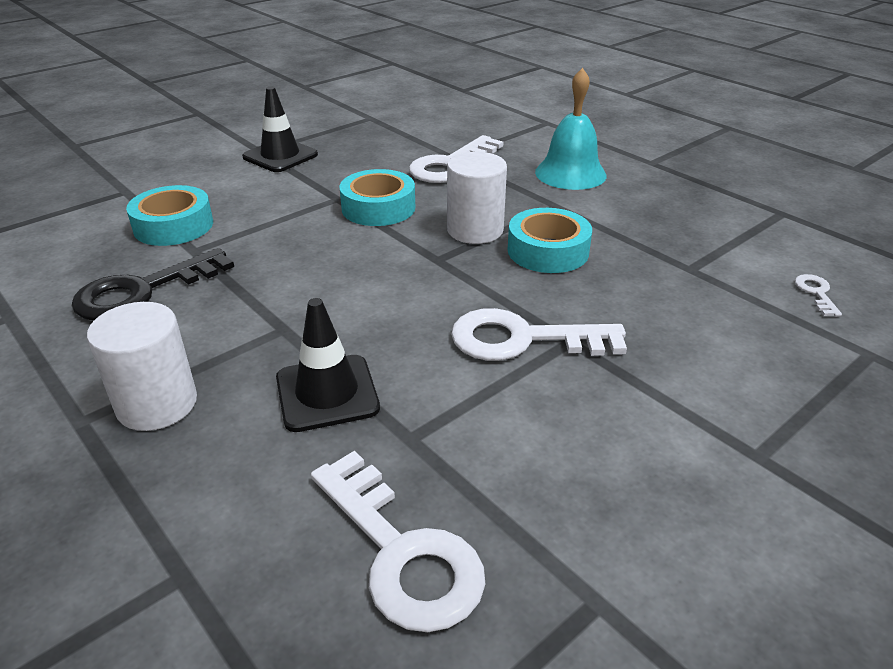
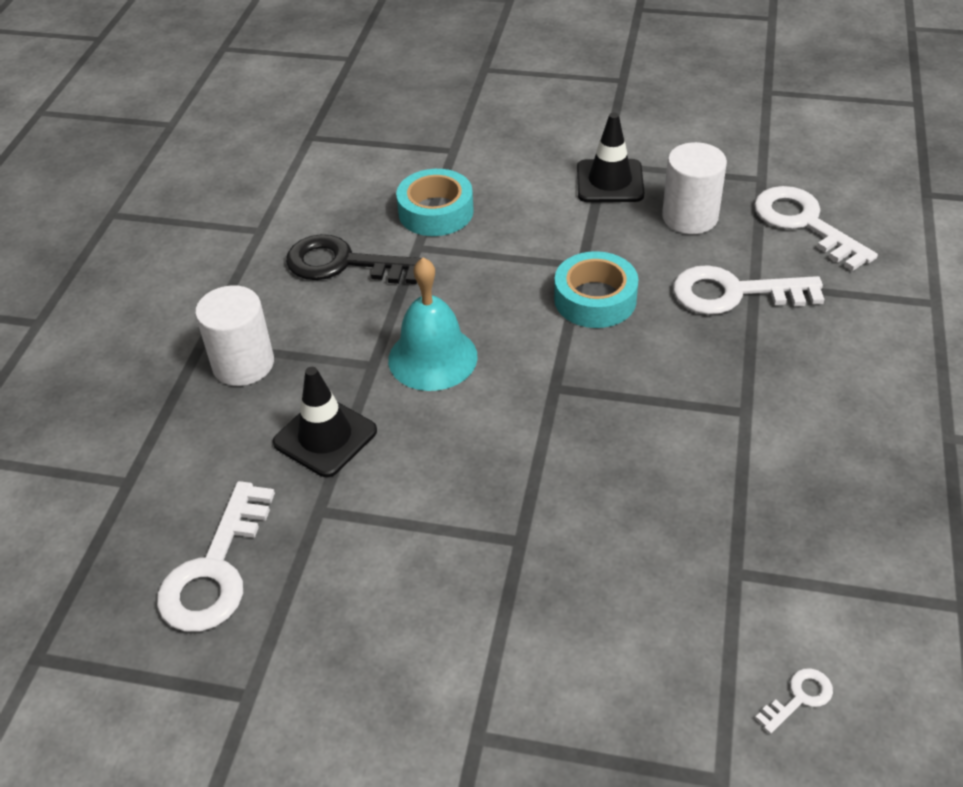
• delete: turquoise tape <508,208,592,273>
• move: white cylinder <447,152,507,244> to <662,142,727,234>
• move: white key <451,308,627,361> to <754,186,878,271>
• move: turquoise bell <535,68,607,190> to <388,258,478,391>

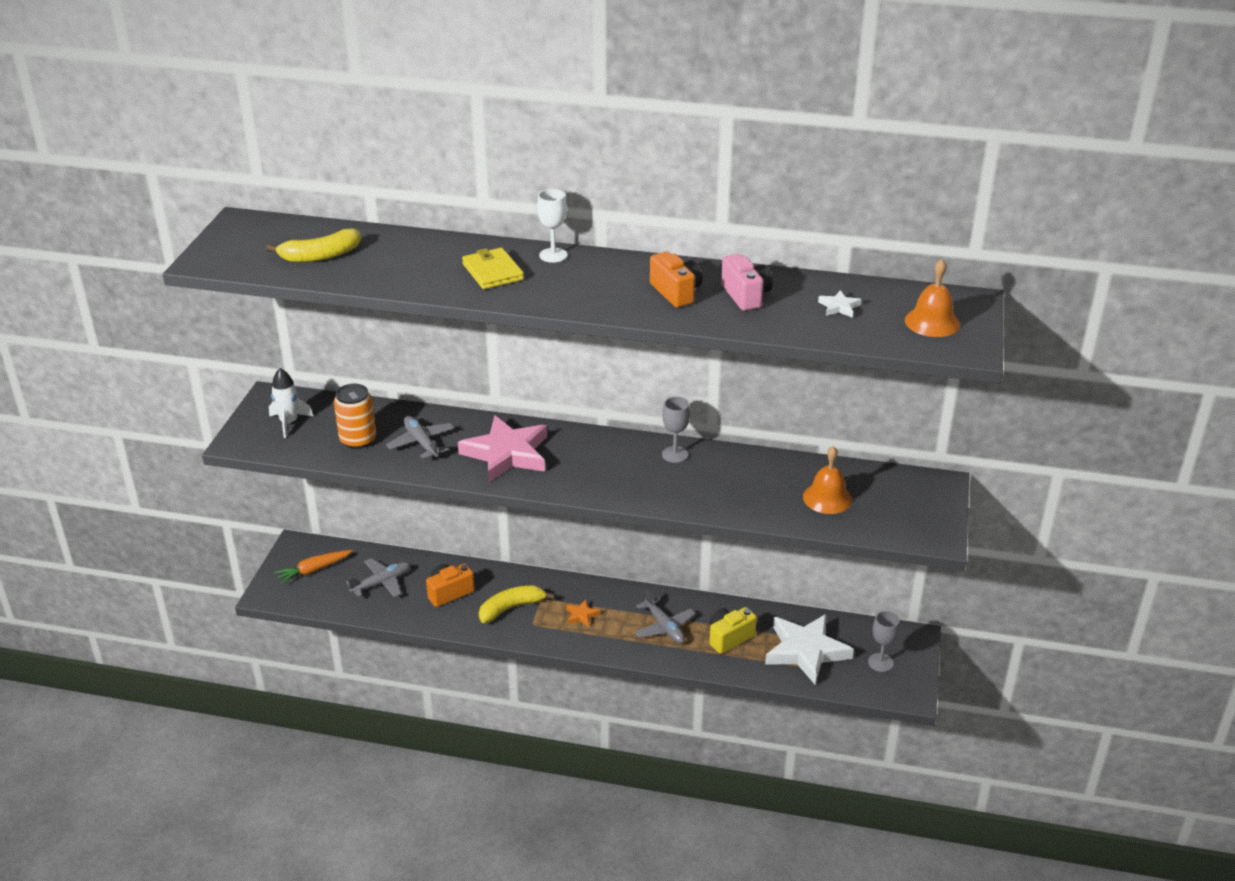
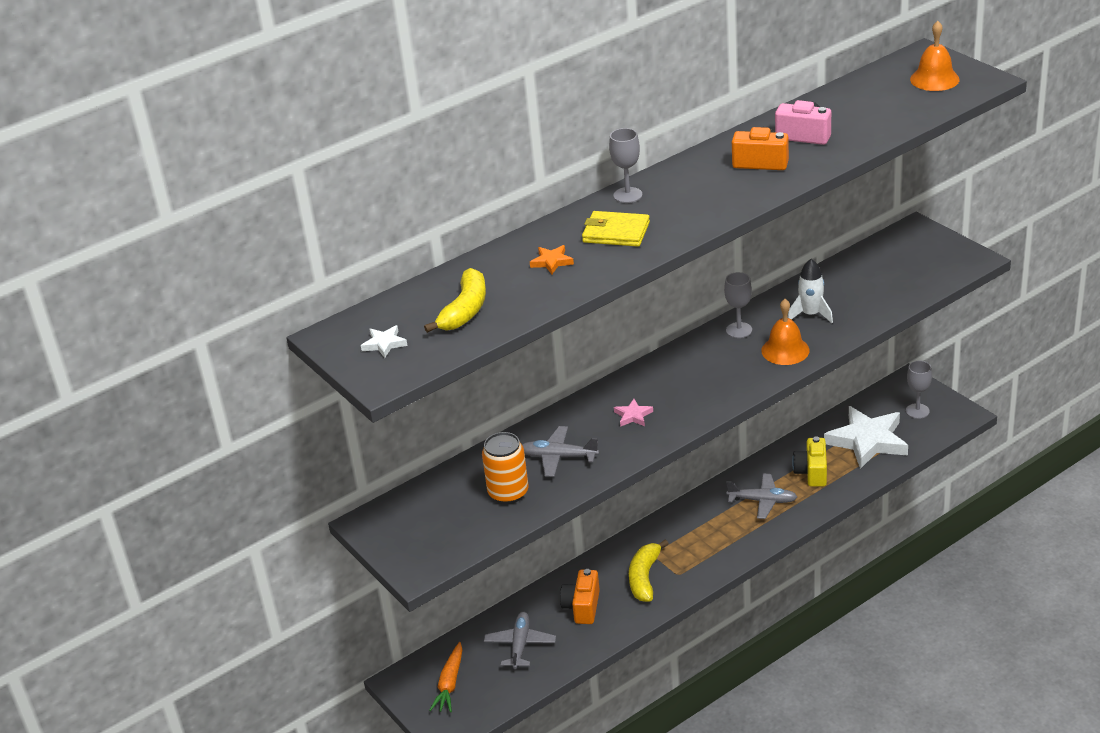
• move: white rocket <269,368,313,438> to <788,259,833,323>
• move: orange star <566,600,600,627> to <530,245,574,274>
• move: orange bell <803,446,852,514> to <761,299,810,365>
• move: white star <818,290,862,318> to <361,325,408,358>
• recolor: white goblet <537,189,568,263> to grey goblet <609,128,642,203>
• resize: pink star <458,415,547,482> = <614,399,653,427> x0.41

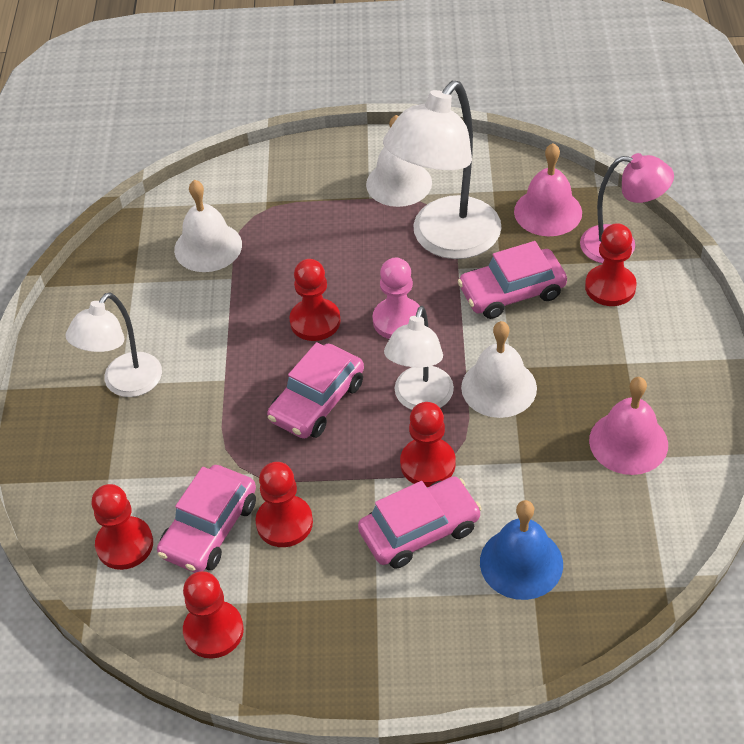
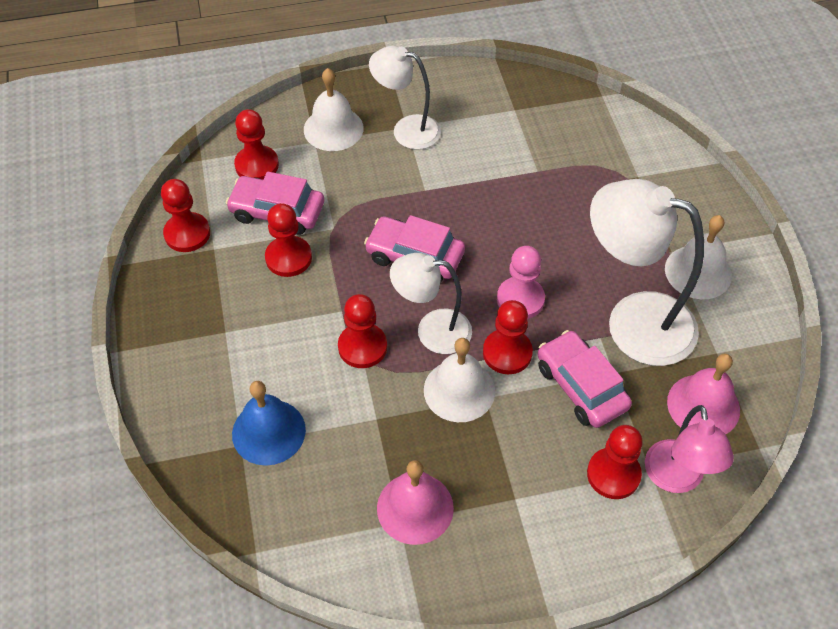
• delete: pink car <358,476,482,569>
• move: white bell <174,180,242,272> to <304,68,364,151>
• move: red pawn <289,259,341,341> to <483,300,533,374>

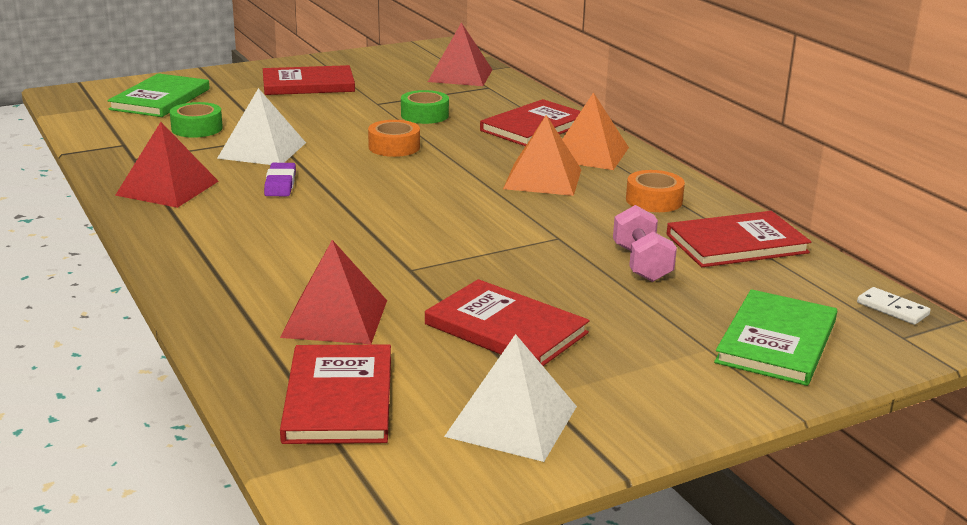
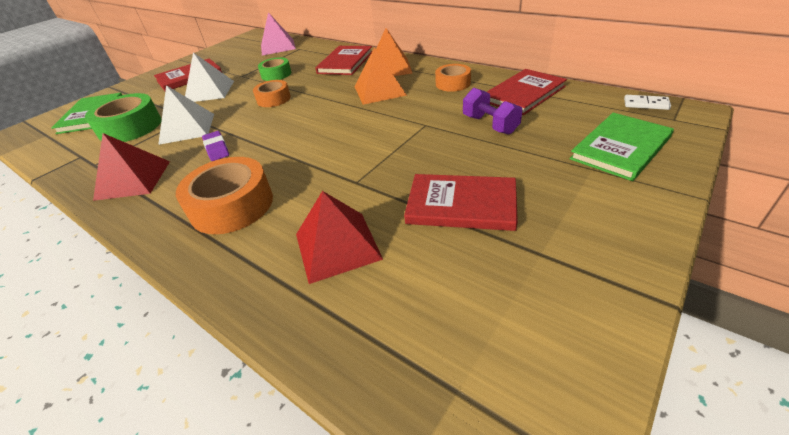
• delete: red book <280,344,391,444>
• insert: orange tape <176,157,273,234>
• move: white pyramid <444,334,577,462> to <185,52,234,102>
• recolor: red pyramid <428,22,493,86> to pink pyramid <261,12,296,56>
• recolor: pink dumbbell <613,205,677,282> to purple dumbbell <463,88,522,134>
• rotate: green book <714,289,837,386> = <569,113,674,181> 45 degrees clockwise
• resize: green tape <170,102,223,138> = <85,93,162,142> x1.67

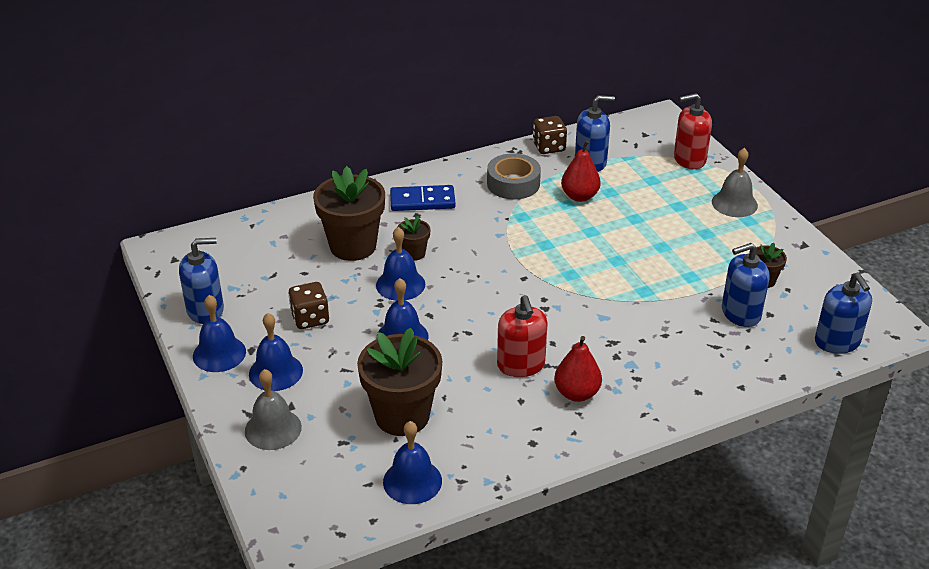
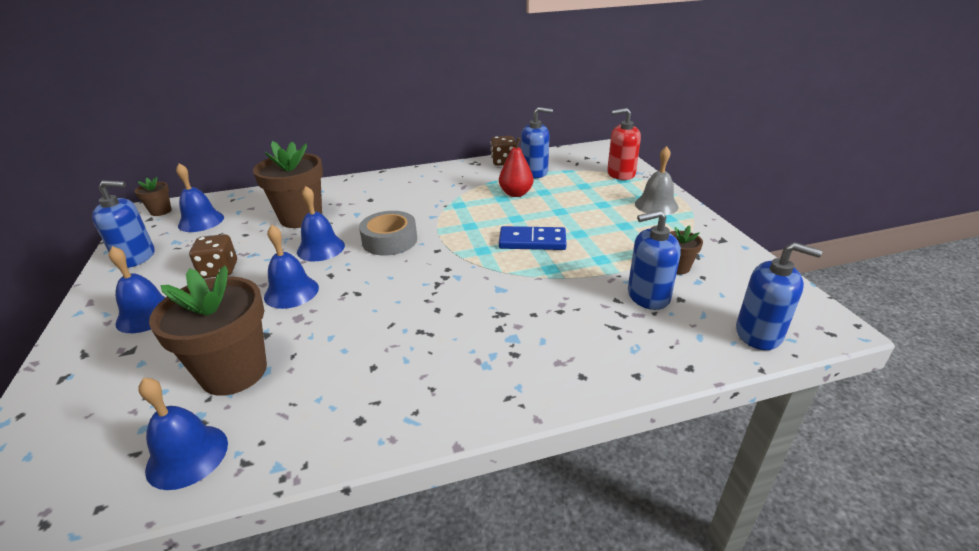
• delete: grey bell <245,369,302,450>
• delete: red soap dispenser <497,295,548,377>
• delete: red pear <554,336,602,402>
• move: blue bell <193,295,246,372> to <176,163,224,232>
• move: blue domino <390,185,456,211> to <499,226,567,250>
• move: brown flower pot <397,216,431,261> to <134,177,172,216>
• move: grey tape <487,153,541,199> to <359,211,417,256>
• rotate: blue soap dispenser <815,272,872,354> = <736,242,822,350> 60 degrees counterclockwise

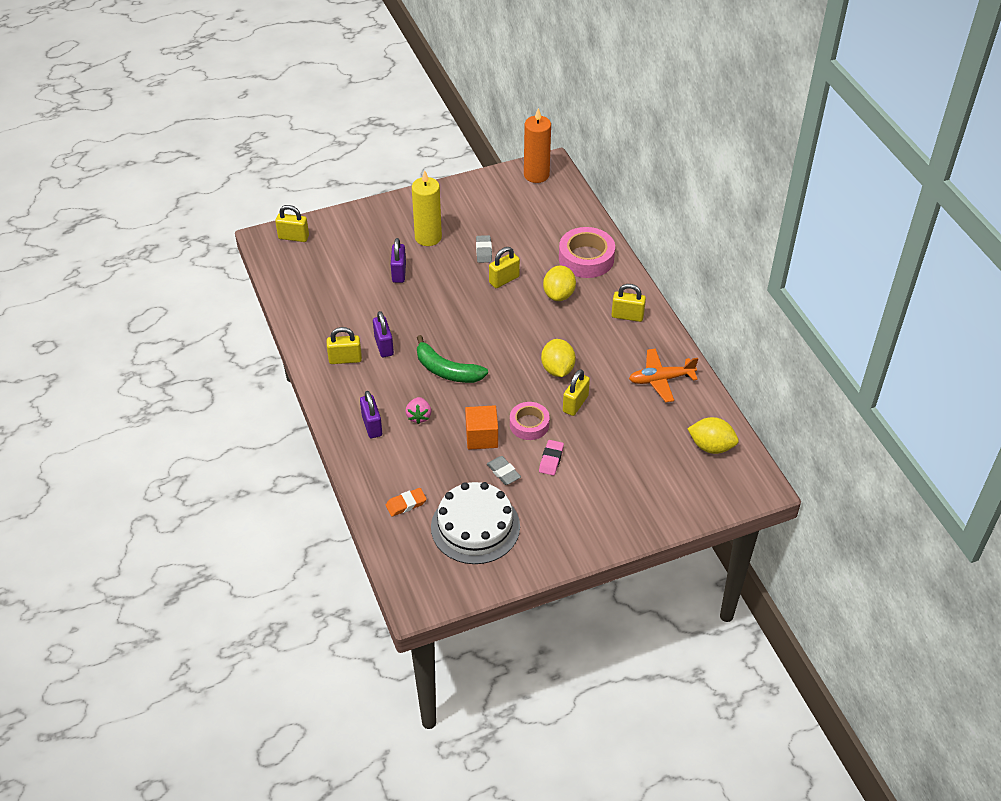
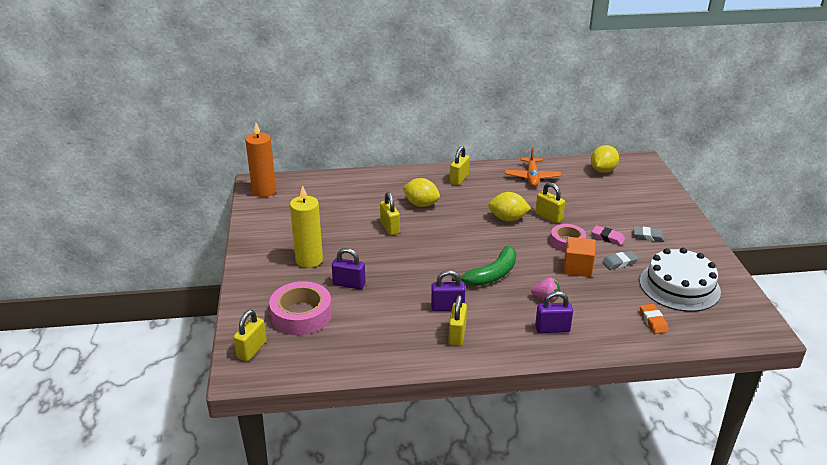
• move: grey eraser <476,235,492,263> to <633,226,665,242>
• move: pink tape <559,227,615,278> to <269,281,332,335>

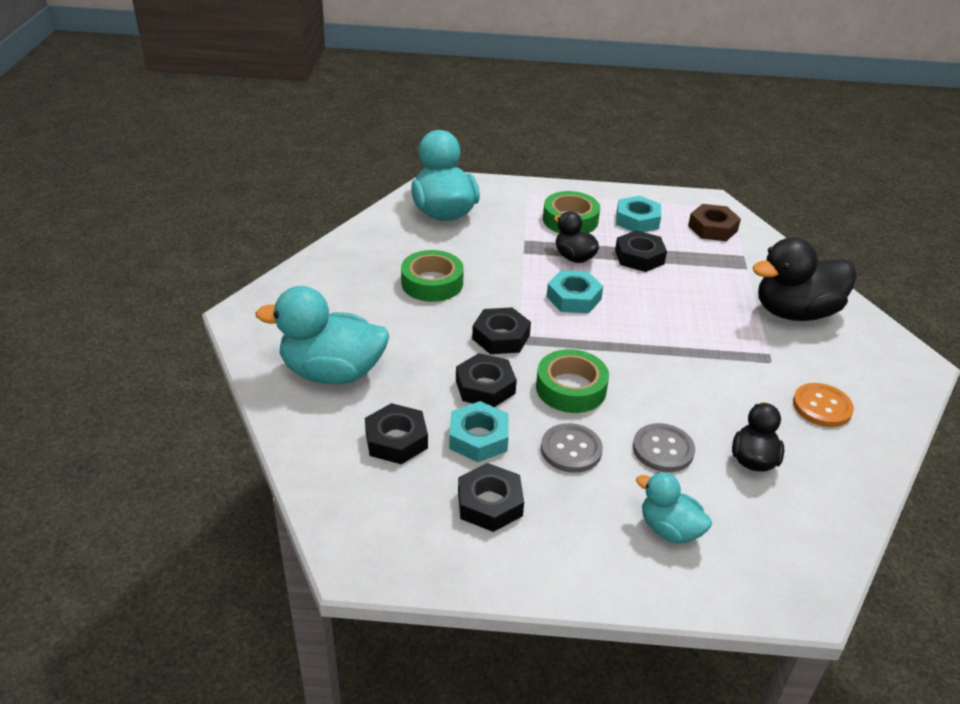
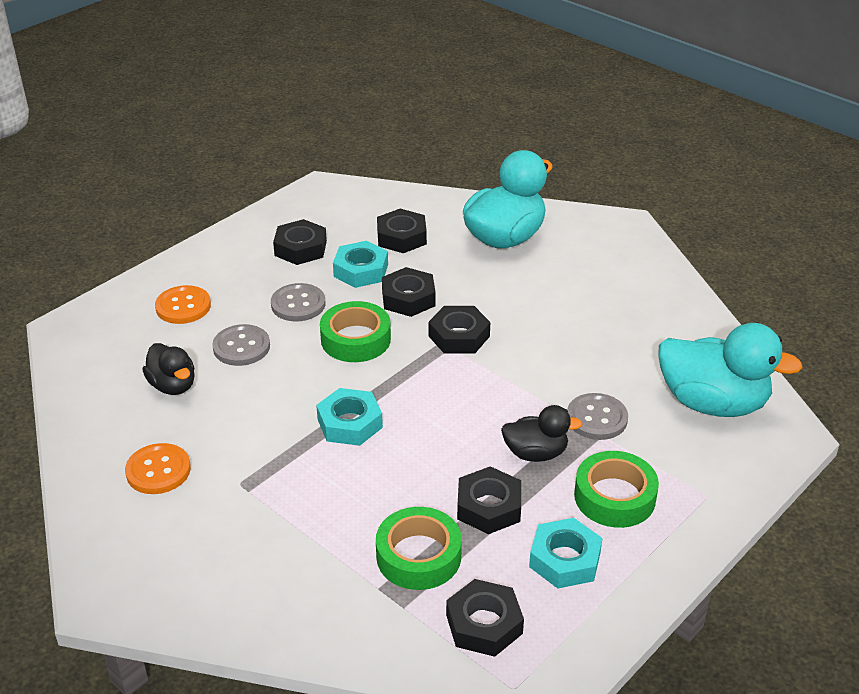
• delete: black duck <752,237,857,321>
• insert: grey button <567,393,628,440>
• move: green tape <401,250,464,302> to <376,507,462,590>
• move: turquoise nut <546,270,603,313> to <316,388,383,446>
• replace: turquoise duck <636,472,712,543> to orange button <155,285,211,324>
• recolor: brown nut <688,204,741,241> to black nut <446,579,524,657>

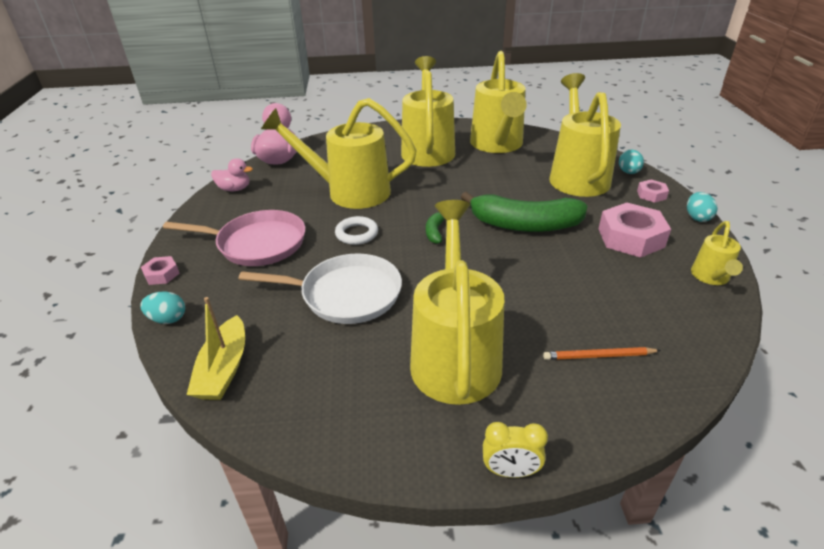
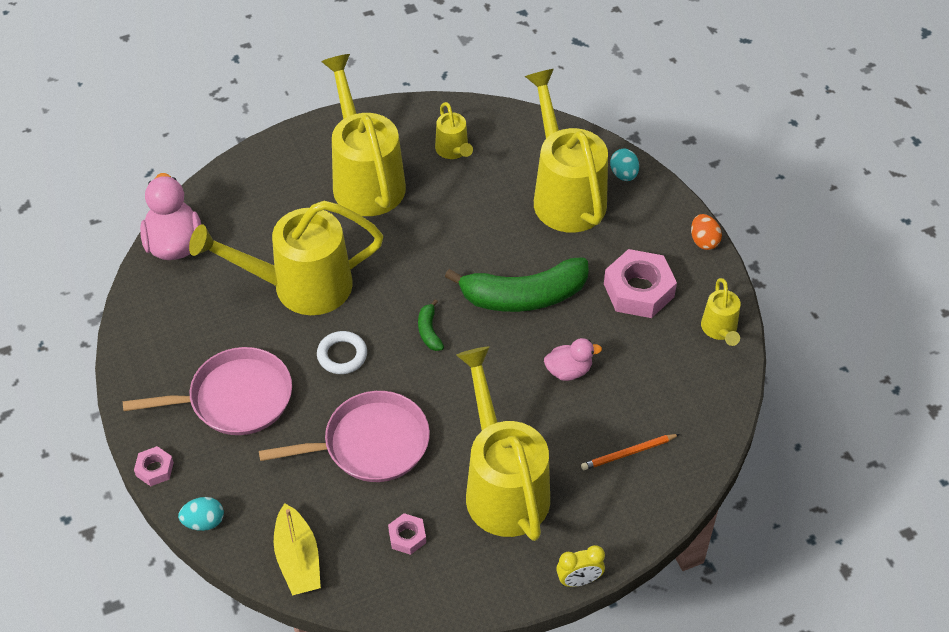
• move: pink duck <211,158,253,191> to <544,338,602,381>
• move: pink nut <637,180,669,203> to <388,513,426,555>
• recolor: white pan <239,254,402,324> to pink pan <259,391,430,482>
• recolor: turquoise egg <687,192,718,222> to orange egg <691,214,722,250>
• resize: yellow watering can <470,51,527,153> = <435,102,473,159> x0.46

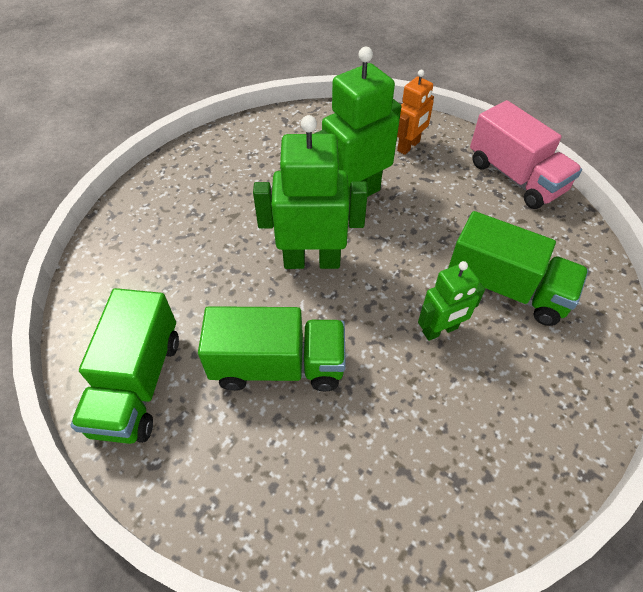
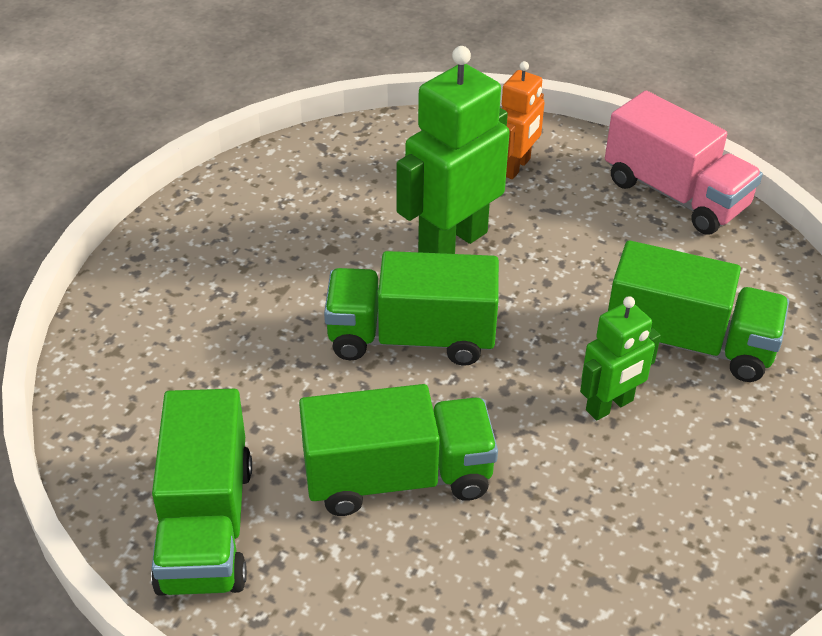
• replace: green robot <253,115,368,269> to green truck <324,251,499,366>

